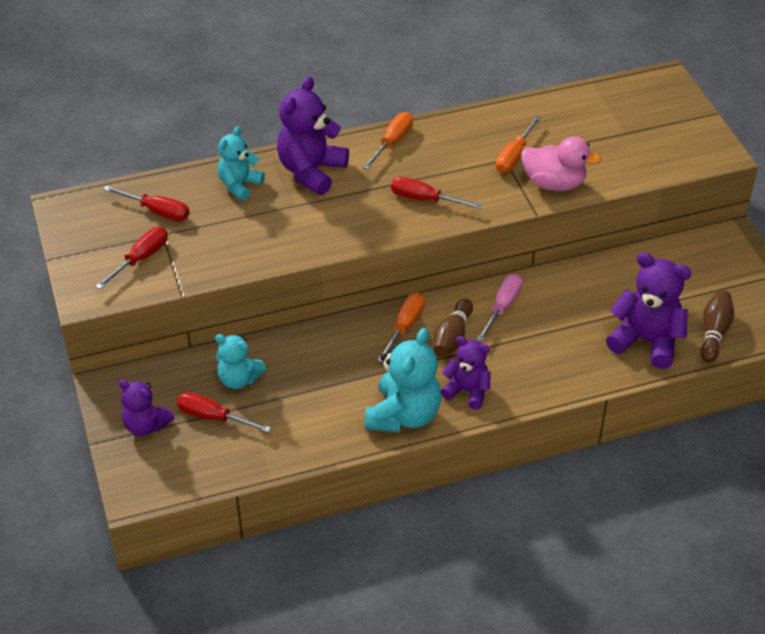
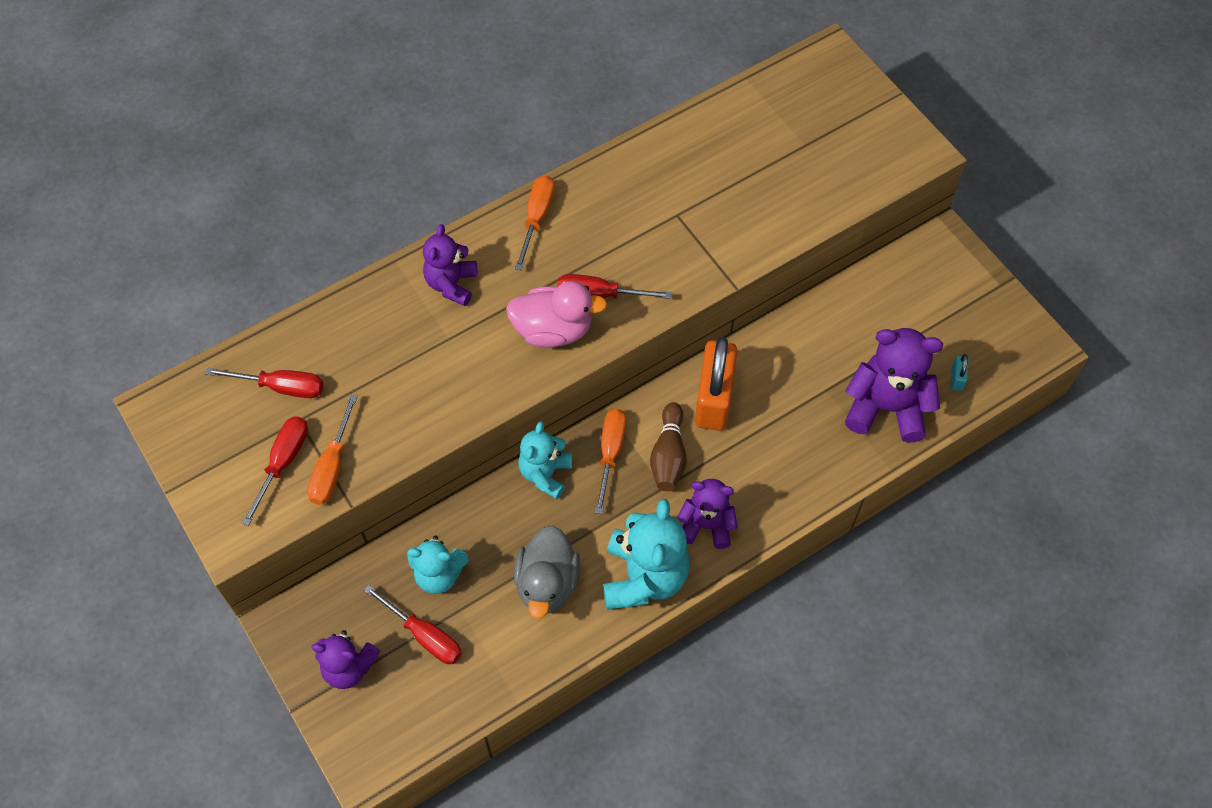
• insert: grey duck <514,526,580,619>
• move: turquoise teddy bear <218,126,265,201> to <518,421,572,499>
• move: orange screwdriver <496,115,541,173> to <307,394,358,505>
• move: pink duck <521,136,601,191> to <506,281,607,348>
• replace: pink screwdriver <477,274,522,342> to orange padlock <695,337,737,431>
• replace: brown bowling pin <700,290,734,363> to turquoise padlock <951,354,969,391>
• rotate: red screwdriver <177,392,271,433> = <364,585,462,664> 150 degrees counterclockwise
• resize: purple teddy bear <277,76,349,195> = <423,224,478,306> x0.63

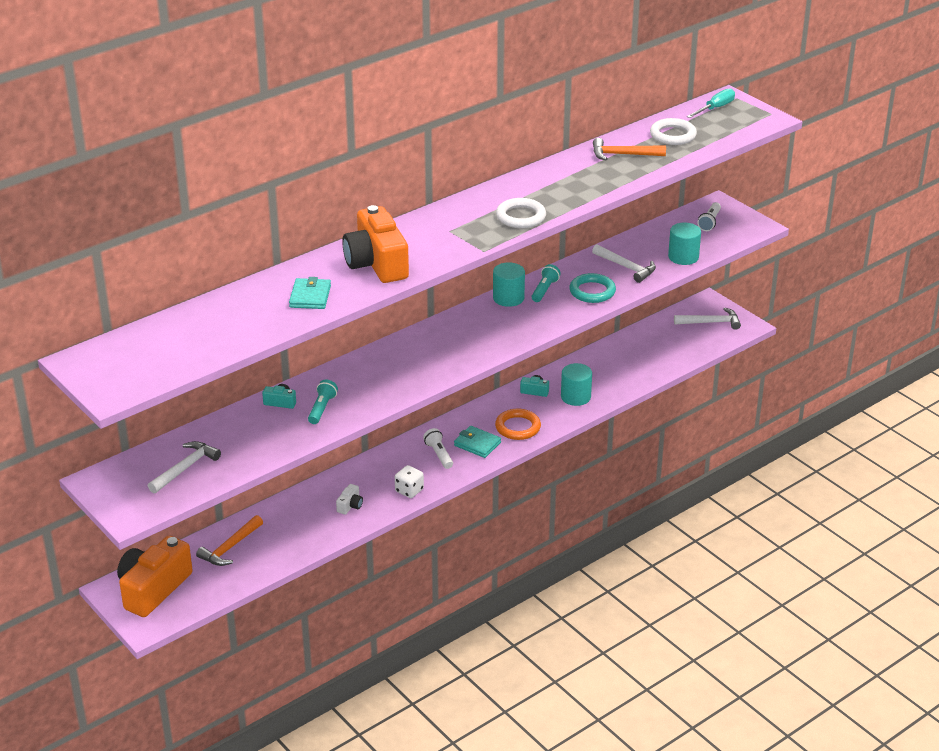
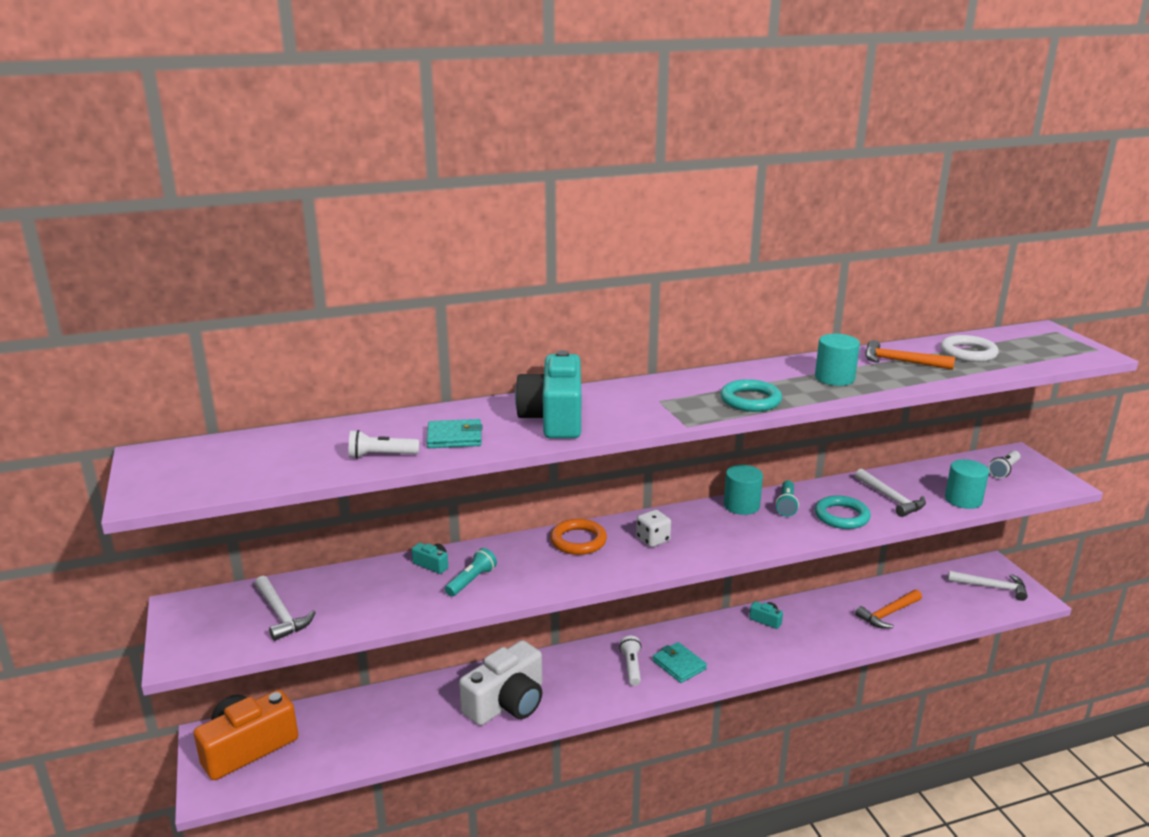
• delete: turquoise screwdriver <687,88,735,118>
• insert: white flashlight <349,430,419,459>
• move: orange hammer <196,515,263,566> to <855,590,922,629>
• move: white dice <395,465,424,498> to <636,510,671,547>
• move: orange ring <495,409,541,440> to <550,519,607,555>
• move: turquoise cylinder <561,363,592,406> to <815,334,860,386>
• recolor: orange camera <342,205,409,283> to turquoise camera <515,350,581,439>
• recolor: white ring <496,198,546,228> to turquoise ring <720,379,782,412>
• rotate: white hammer <148,441,221,493> = <255,576,316,641> 90 degrees clockwise
• rotate: turquoise wallet <289,277,331,309> = <427,419,483,448> 60 degrees clockwise
• rotate: turquoise flashlight <532,264,561,302> = <776,480,799,516> 150 degrees clockwise
• resize: white camera <336,484,363,515> = <459,640,542,726> x2.47

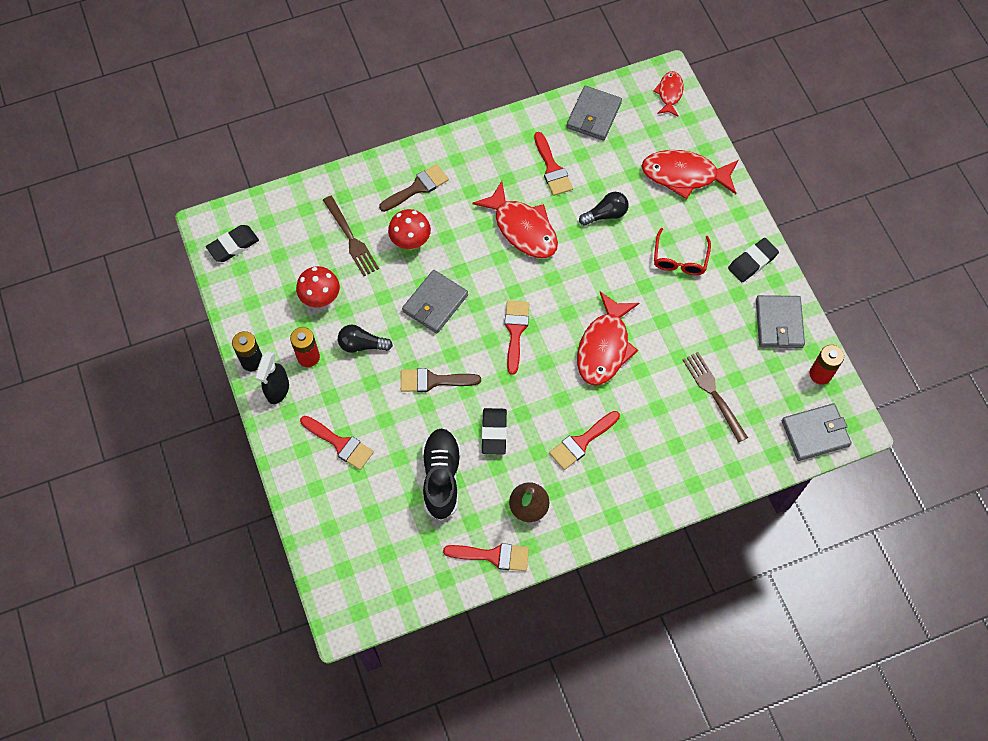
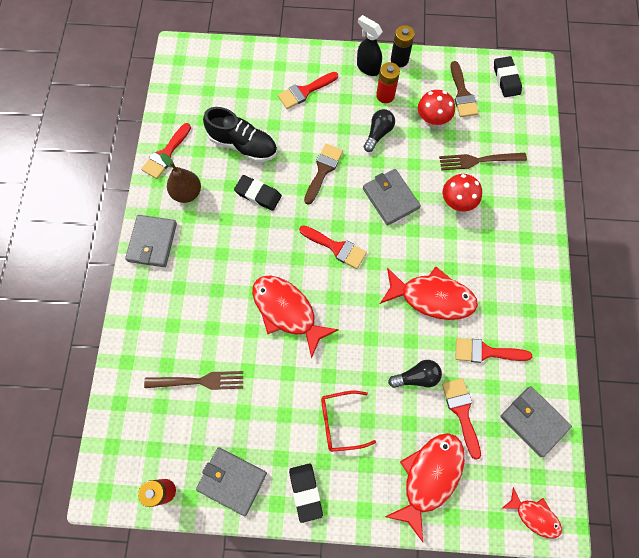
• move: brown brush <379,164,449,212> to <450,61,479,117>
• move: red brush <549,411,620,470> to <442,378,481,460>
• move: grey wallet <782,403,852,461> to <125,215,177,267>
• rotate: red fish <472,181,558,258> = <380,266,478,320> 150 degrees counterclockwise
• rotate: black light bulb <579,192,629,226> = <388,360,442,388> 105 degrees counterclockwise
• rotate: red glasses <654,228,711,275> = <321,391,376,452> 45 degrees counterclockwise

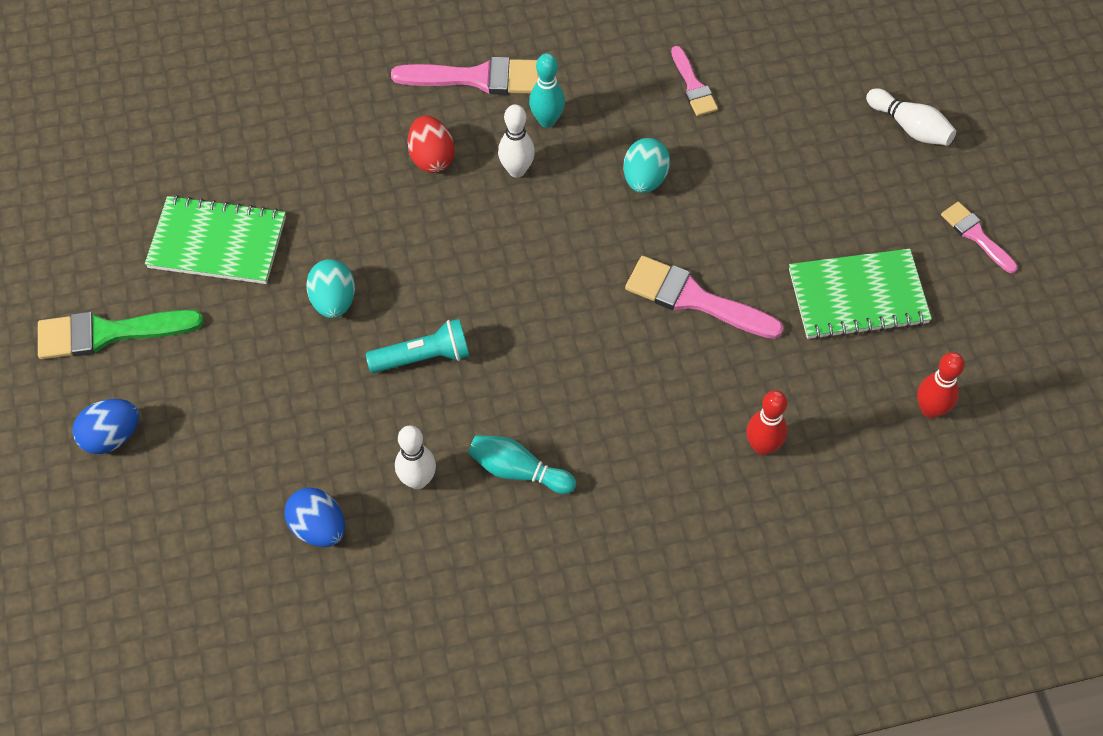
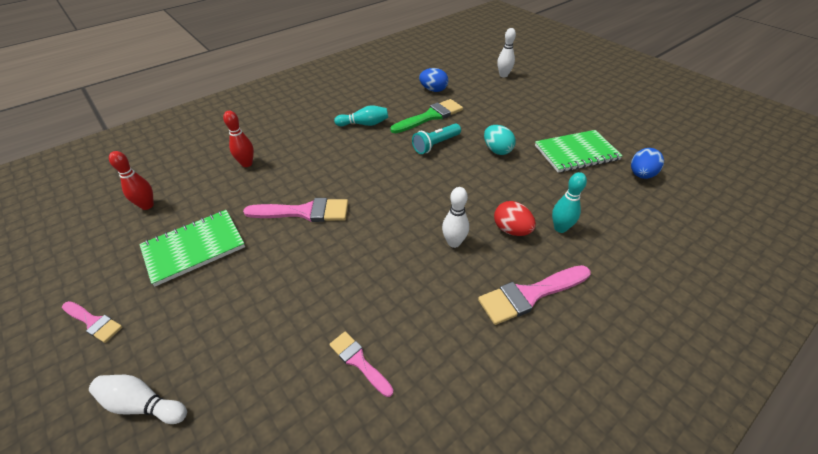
• delete: turquoise egg <623,138,670,193>
• move: green brush <38,310,204,359> to <390,99,463,133>
• move: blue egg <73,399,139,454> to <631,148,664,179>
• move: white bowling pin <395,425,436,489> to <497,28,516,77>
• move: turquoise bowling pin <529,53,565,128> to <552,172,587,233>

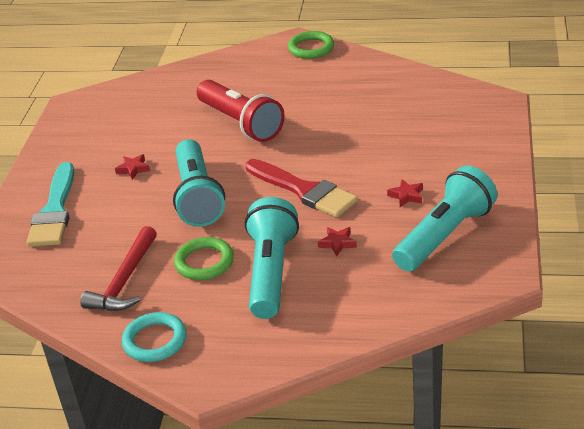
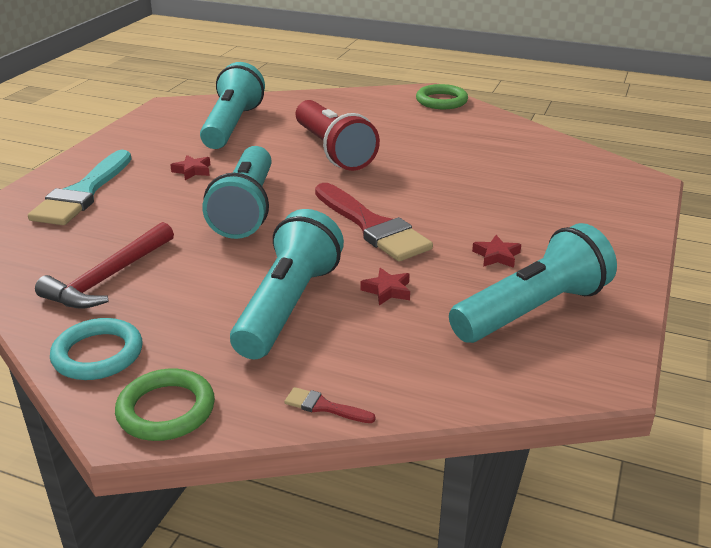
• insert: turquoise flashlight <200,62,265,149>
• insert: red brush <284,387,376,423>
• move: green ring <174,237,234,280> to <115,368,215,441>

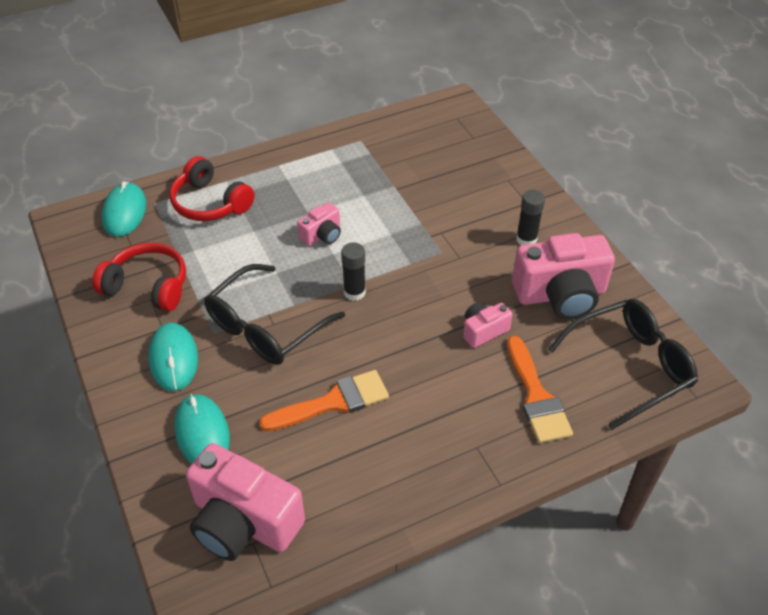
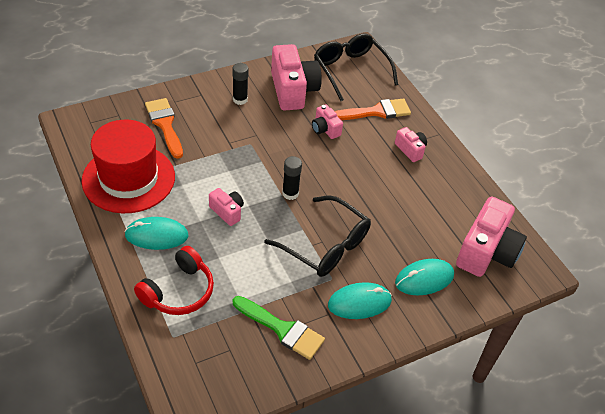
• insert: red hat <81,120,175,213>
• insert: pink camera <395,127,427,162>
• move: turquoise mouse <101,181,146,237> to <124,217,189,250>
• move: orange brush <259,370,389,431> to <145,98,183,159>
• replace: red headphones <92,243,186,312> to green brush <233,296,325,360>

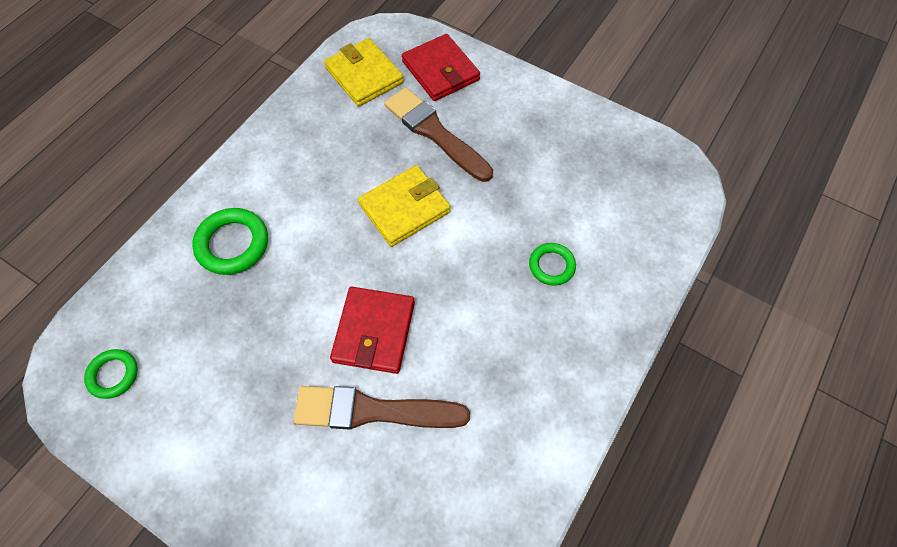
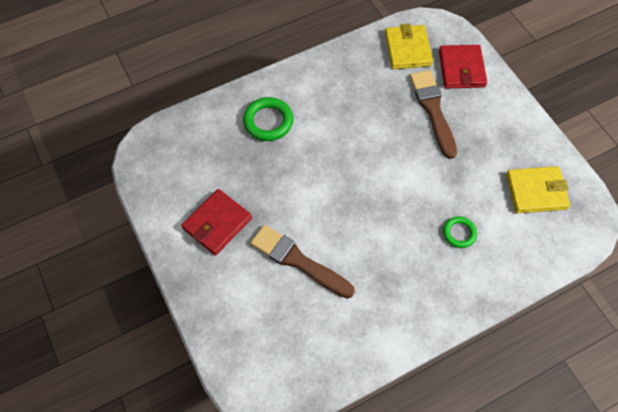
• delete: green ring <84,349,138,399>
• move: red wallet <330,287,415,374> to <181,189,252,255>
• move: yellow wallet <358,165,451,247> to <506,166,570,213>

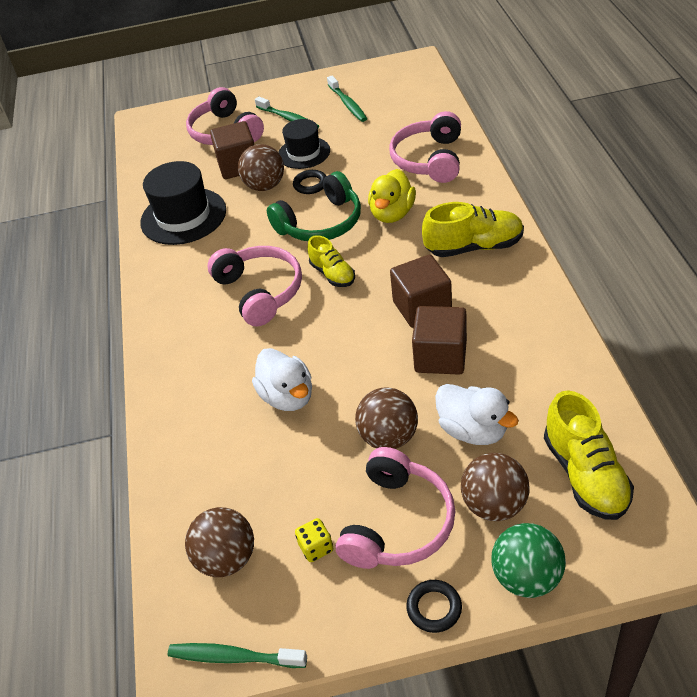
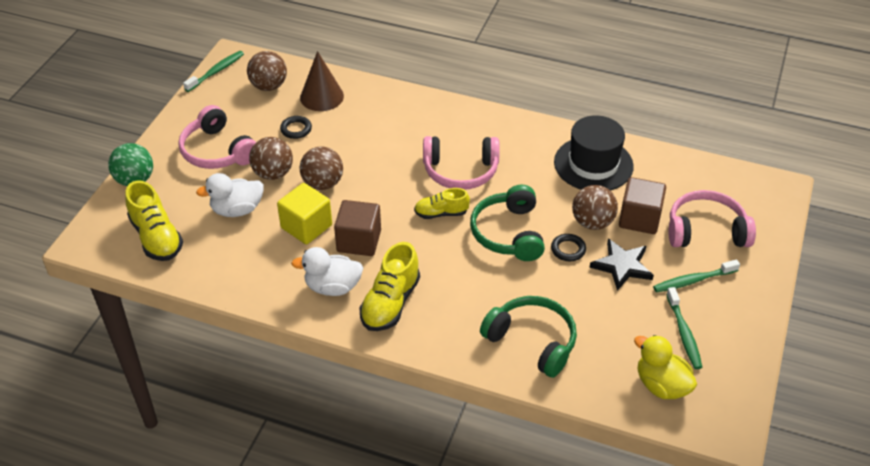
• delete: yellow dice <295,518,333,562>
• insert: brown cone <300,51,344,111>
• move: white duck <252,348,312,411> to <291,247,363,296>
• move: yellow duck <368,169,416,223> to <634,335,697,399>
• move: black ring <406,580,462,633> to <280,116,312,139>
• move: brown ball <461,453,529,521> to <299,146,343,190>
• replace: black hat <278,119,330,169> to black star <589,238,654,291>
• recolor: pink headphones <389,111,461,183> to green headphones <480,296,577,378>
• recolor: brown cube <412,306,467,375> to yellow cube <277,183,332,244>
• rotate: green toothbrush <327,76,367,122> = <666,287,702,369> 105 degrees counterclockwise
• rotate: yellow shoe <544,391,634,520> = <125,180,183,261> 135 degrees counterclockwise

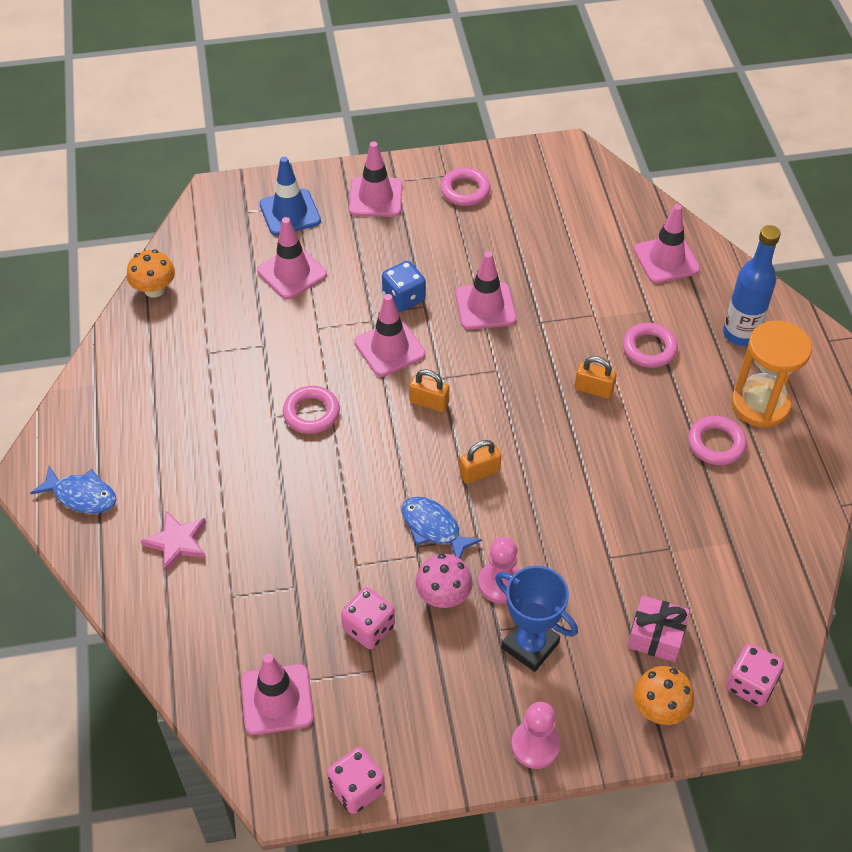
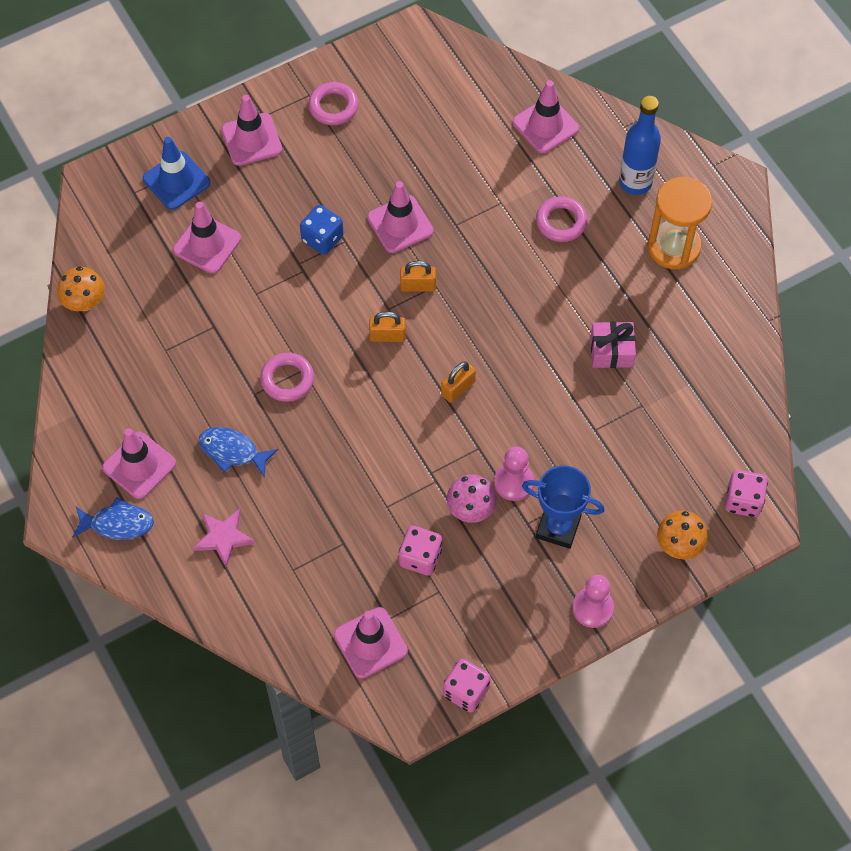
• delete: pink ring <688,416,747,465>
• move: pink traffic cone <354,294,426,377> to <102,428,176,499>
• move: blue fish <401,497,482,559> to <199,427,278,477>
• move: orange padlock <574,356,617,399> to <400,261,436,292>
• move: pink gift <627,595,690,662> to <591,322,636,368>

